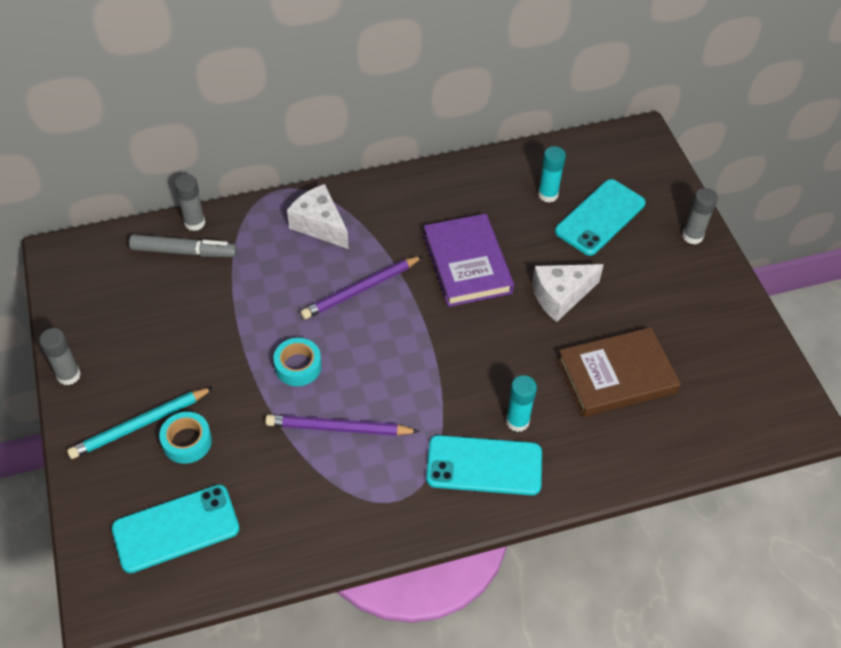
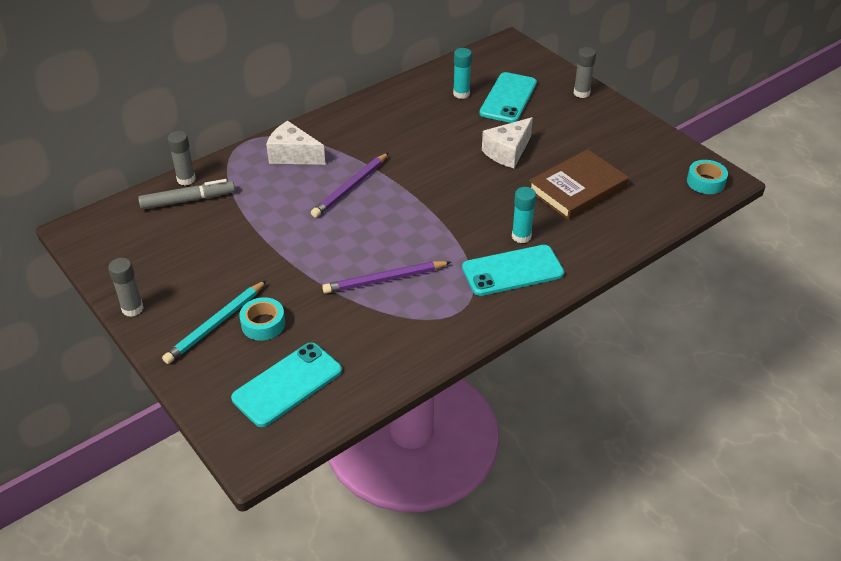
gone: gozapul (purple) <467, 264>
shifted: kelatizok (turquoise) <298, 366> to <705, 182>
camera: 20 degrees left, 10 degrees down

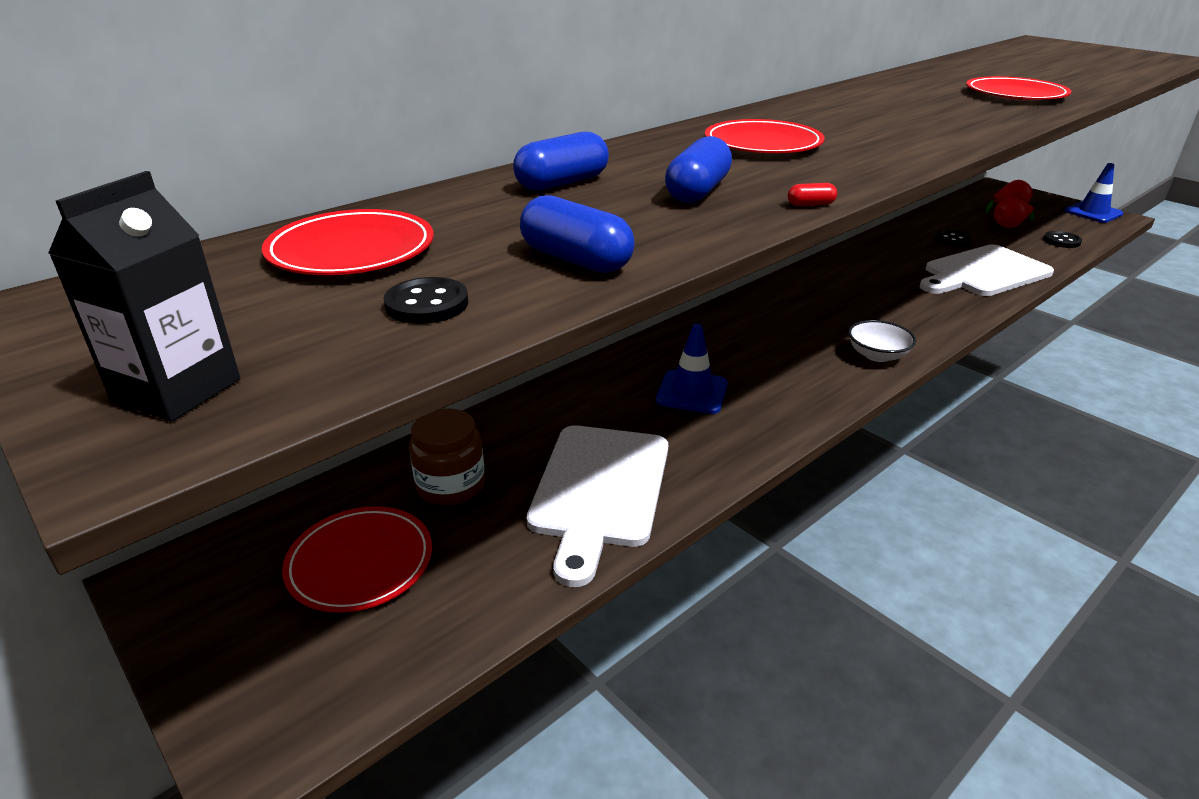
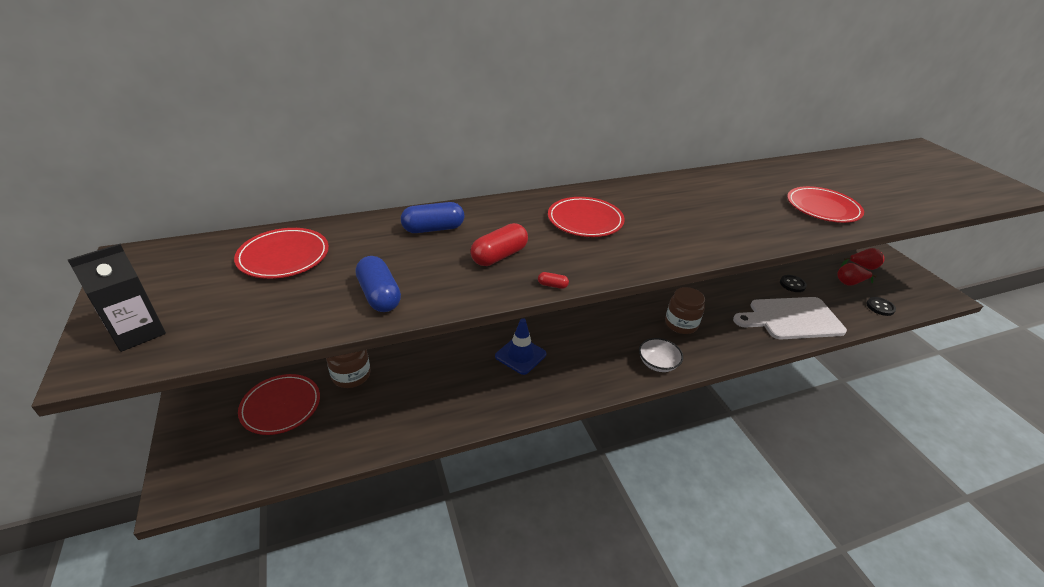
gone: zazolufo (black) <427, 304>; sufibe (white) <599, 490>; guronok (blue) <1093, 212>
new: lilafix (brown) <681, 324>
repainted: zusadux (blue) <697, 192> to zusadux (red) <499, 256>
camera: 20 degrees right, 5 degrees up

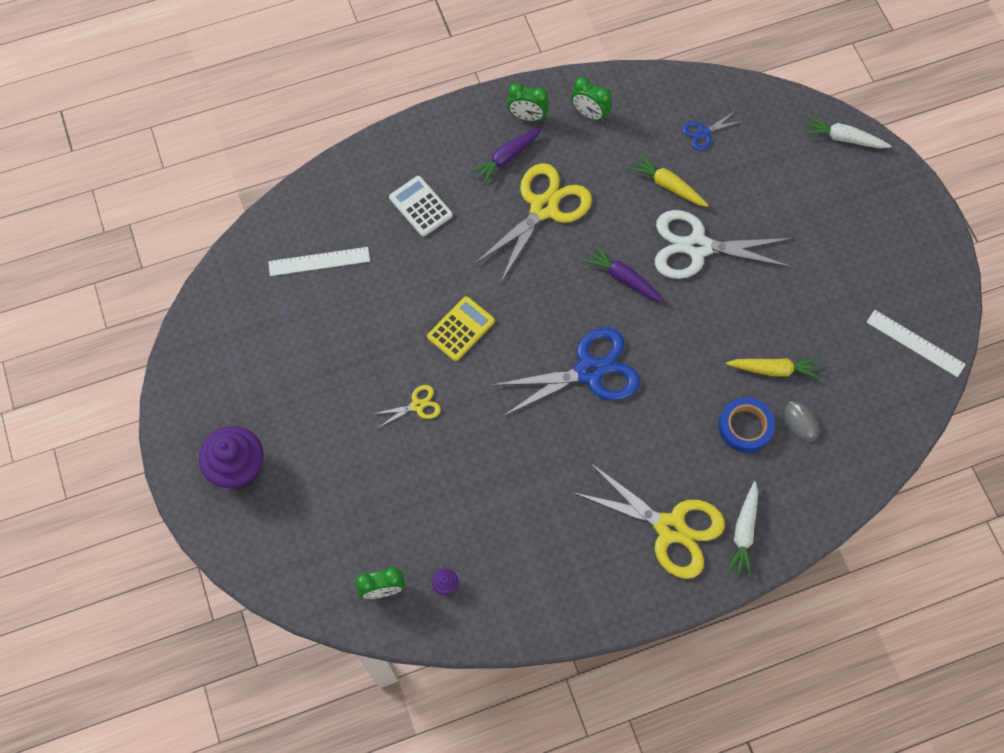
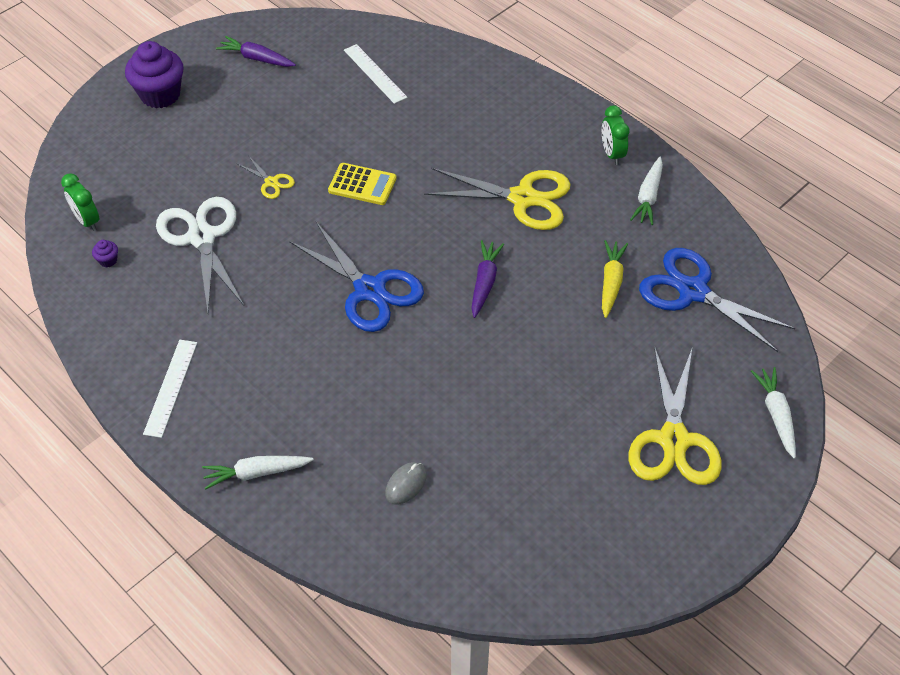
gone: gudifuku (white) <420, 206>; kelatizok (blue) <745, 427>; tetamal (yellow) <774, 369>
shifted: tetamal (purple) <506, 158> to <256, 58>; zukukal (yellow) <671, 529> to <673, 440>; zukukal (white) <696, 247> to <202, 237>; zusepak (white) <915, 343> to <171, 387>
swapped: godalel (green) <589, 114> to tetamal (white) <648, 197>
scaled: zukukal (blue) <703, 133> = <692, 291> x2.18
camera: 65 degrees right, 15 degrees down

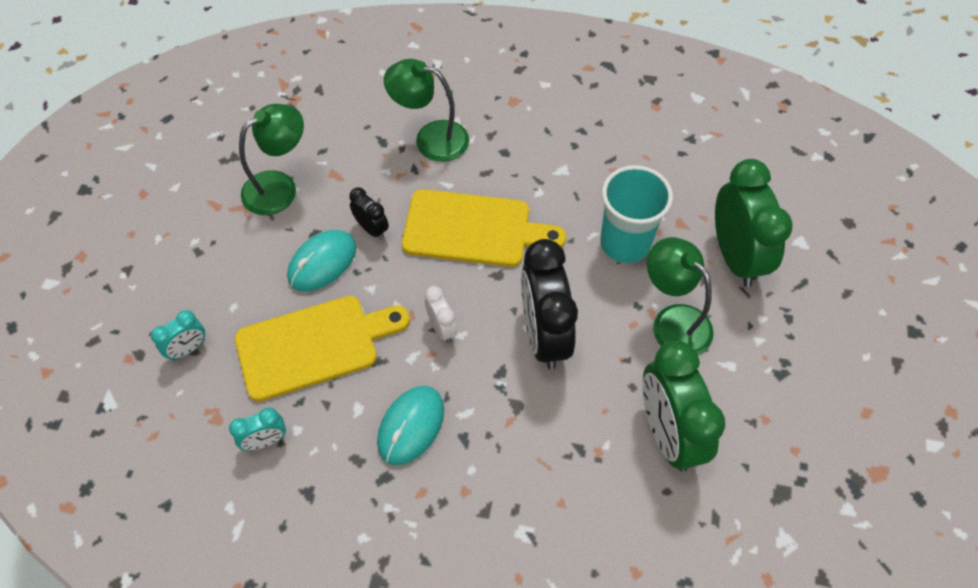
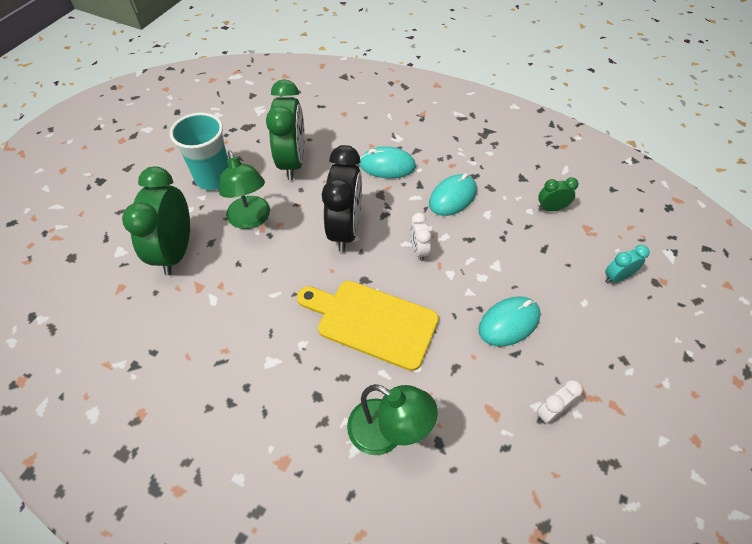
gone: sufibe (yellow) <314, 346>; godalel (black) <372, 229>
new: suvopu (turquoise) <387, 165>
shifted: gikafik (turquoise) <625, 243> to <214, 178>
swapped: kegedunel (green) <279, 187> to godalel (white) <550, 411>
repainted: godalel (turquoise) <265, 441> to godalel (green) <551, 208>
camera: 165 degrees left, 5 degrees down

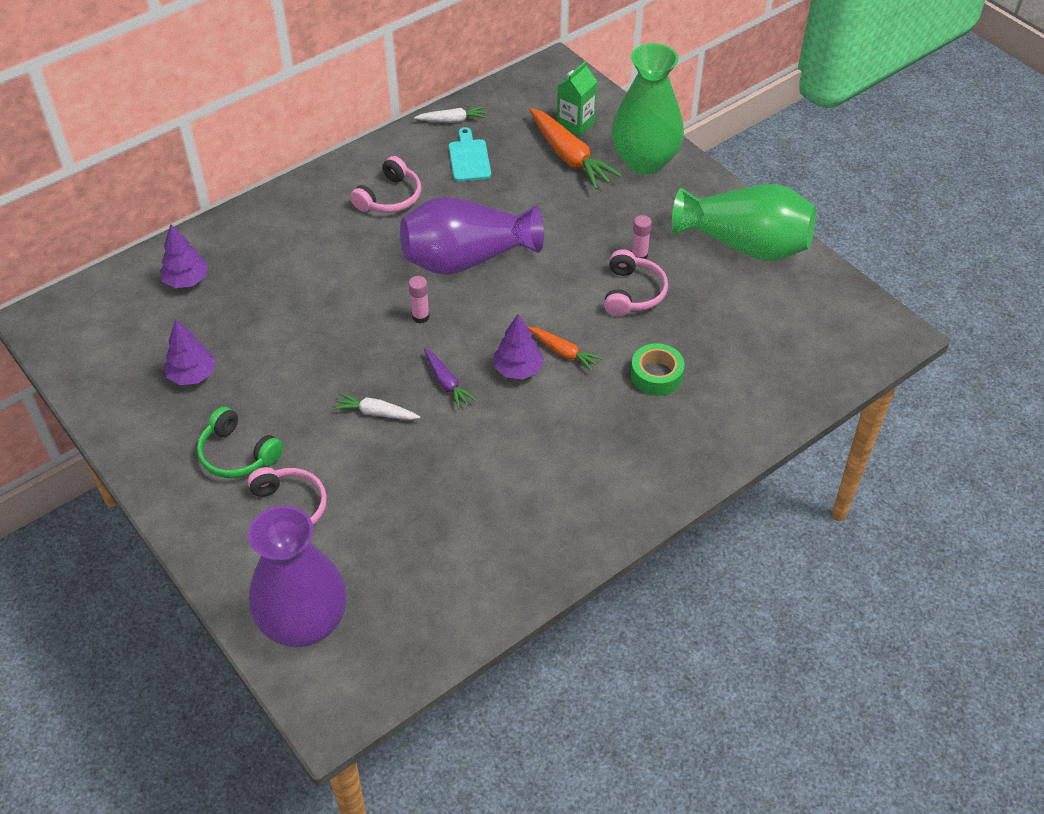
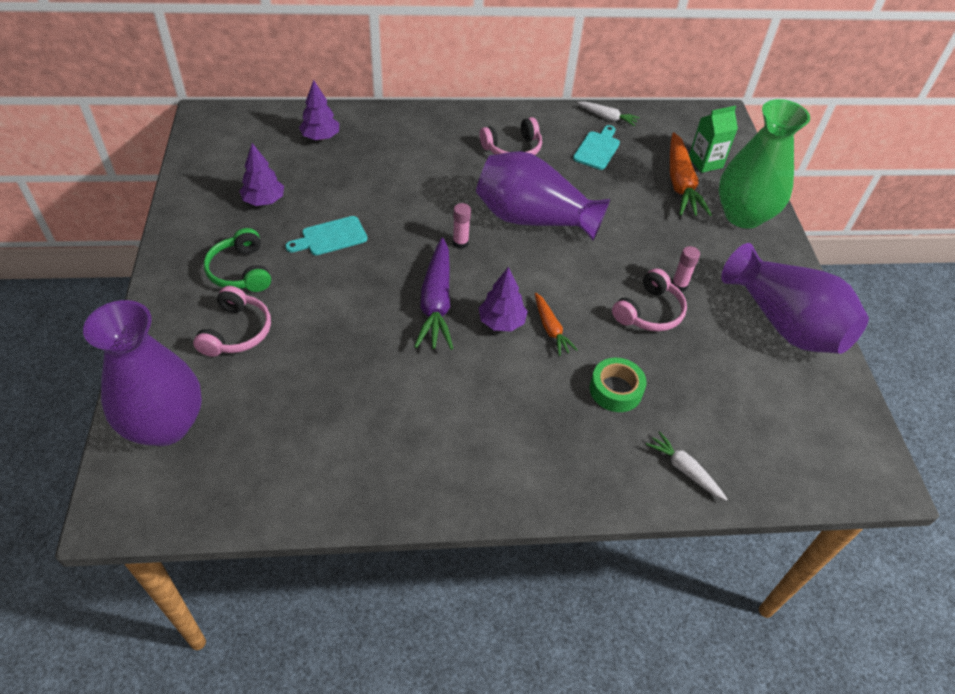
new: sufibe (turquoise) <330, 237>
shifted: tetamal (white) <376, 413> to <684, 470>
repainted: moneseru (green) <745, 245> to moneseru (purple) <785, 323>
scaled: tetamal (purple) <446, 383> = <436, 302> x1.82
camera: 30 degrees right, 0 degrees up

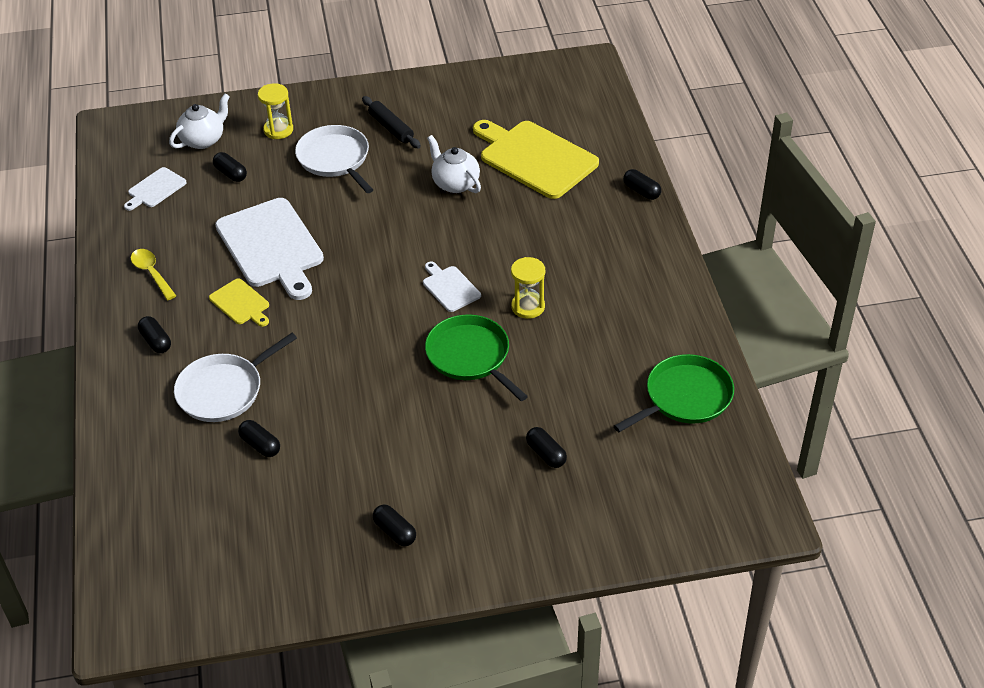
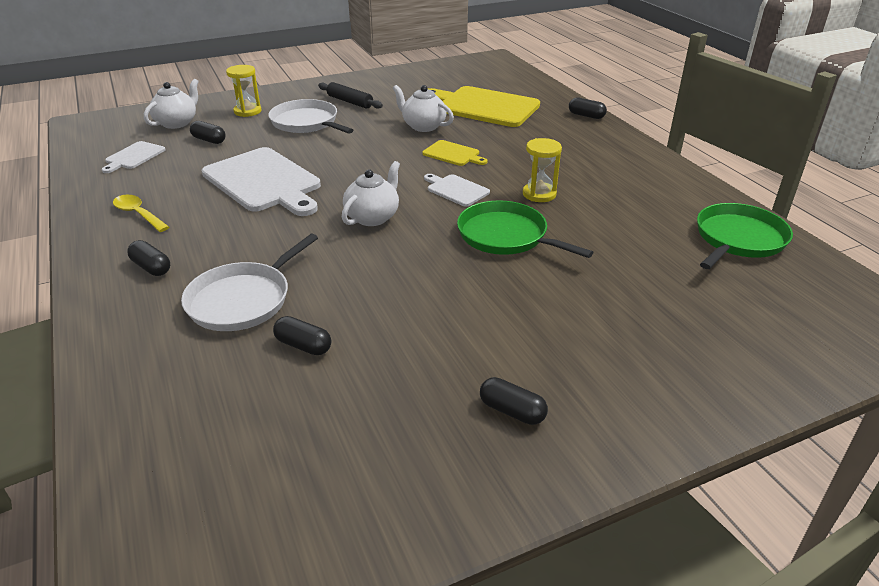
gone: zusadux (black) <546, 454>
new: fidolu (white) <373, 217>
shifted: sufibe (yellow) <241, 303> to <453, 154>
camera: 15 degrees left, 10 degrees down

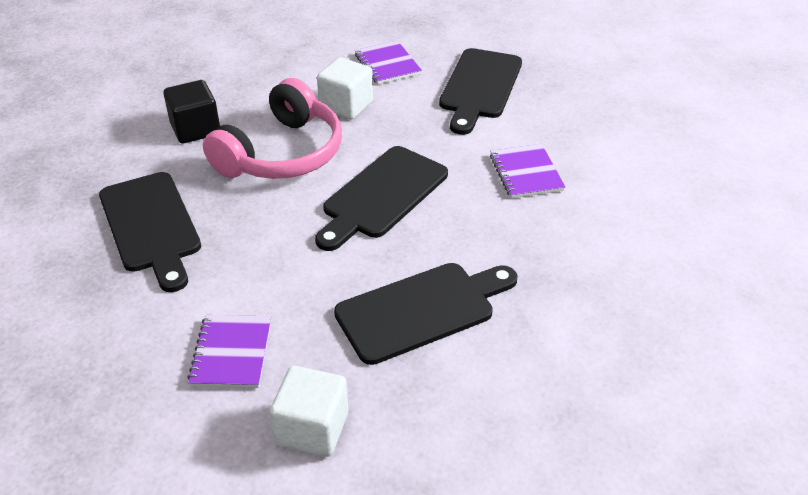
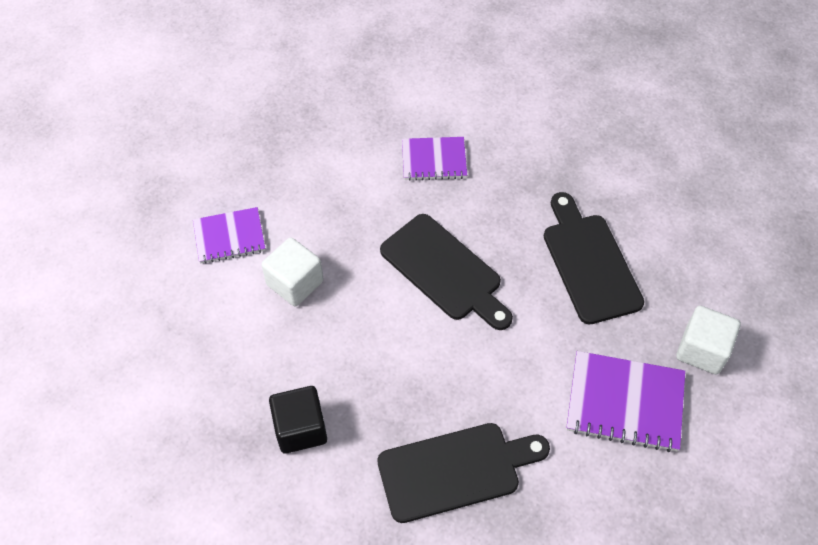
gone: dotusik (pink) <282, 154>; sufibe (black) <479, 87>
scaled: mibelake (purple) <231, 353> = <625, 402> x1.52
camera: 80 degrees left, 15 degrees up

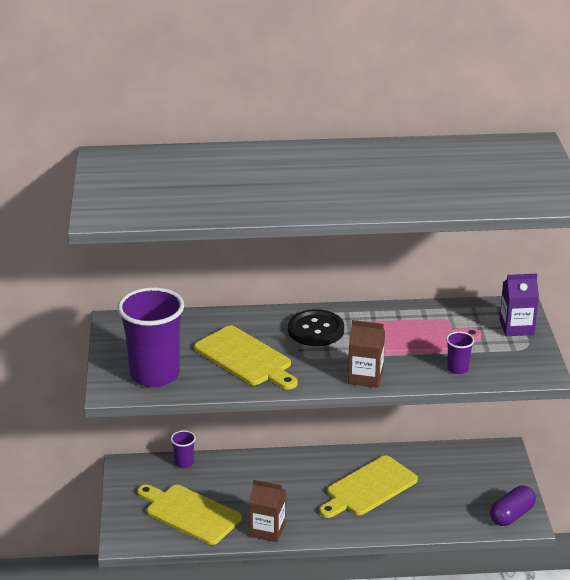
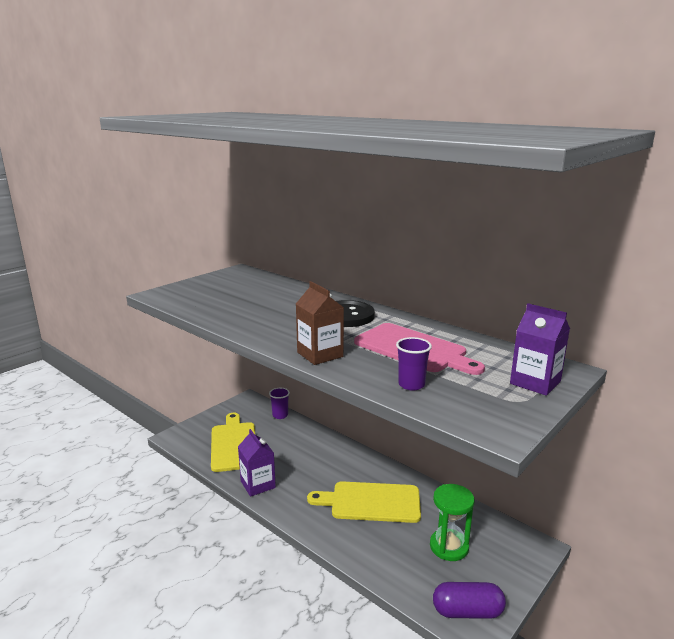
gone: gikafik (purple) <155, 375>; sufibe (yellow) <246, 358>
new: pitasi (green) <449, 547>
repainted: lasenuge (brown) <267, 530> to lasenuge (purple) <258, 484>
camera: 45 degrees right, 10 degrees down

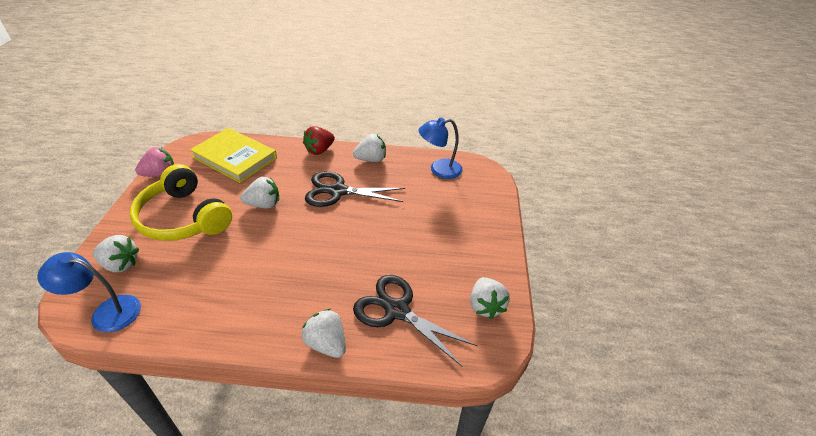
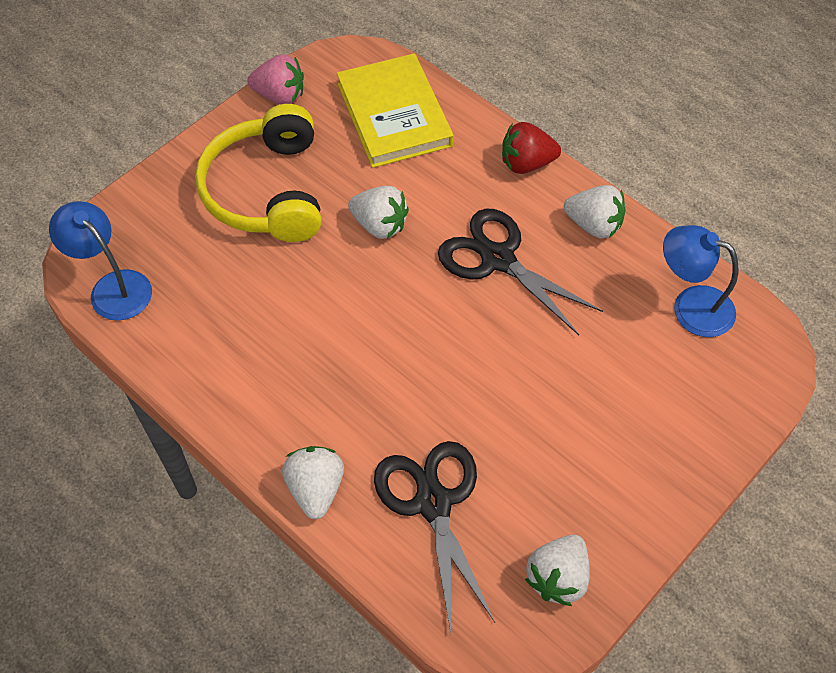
gone: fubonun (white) <120, 264>
camera: 40 degrees right, 15 degrees up

